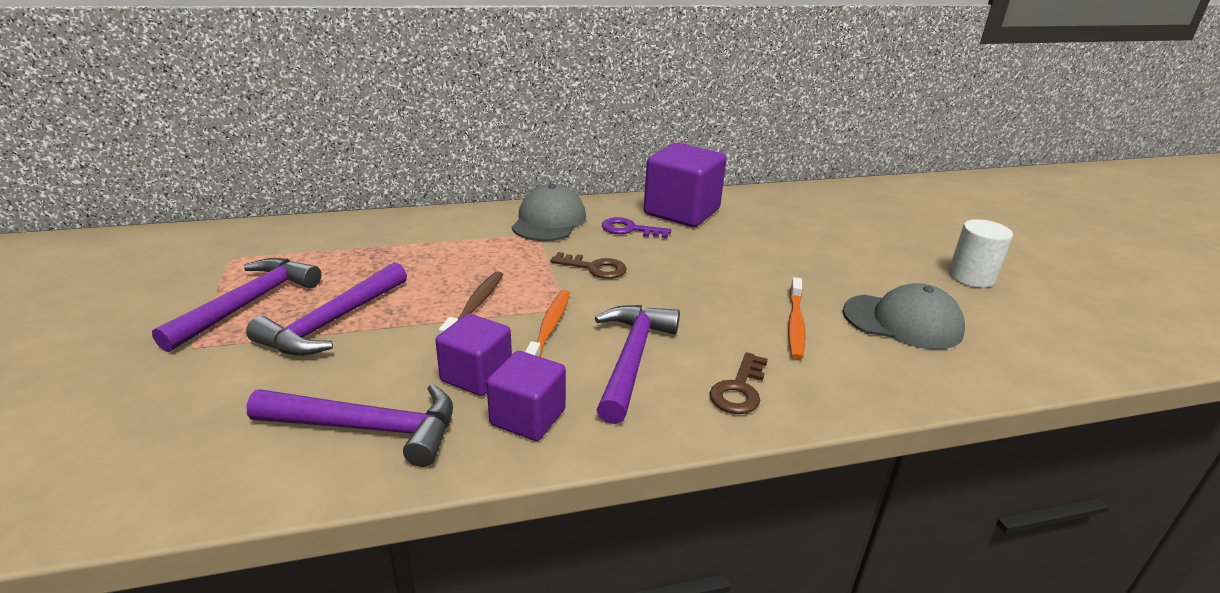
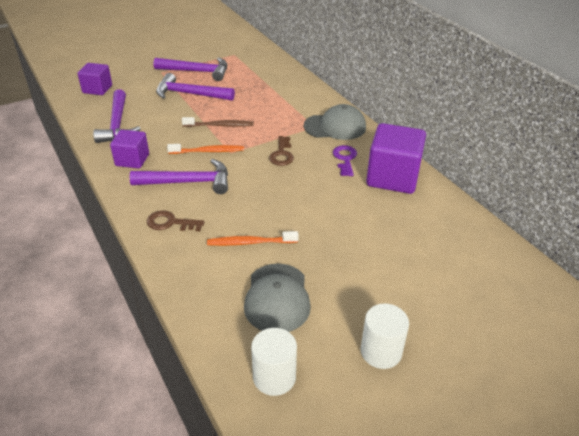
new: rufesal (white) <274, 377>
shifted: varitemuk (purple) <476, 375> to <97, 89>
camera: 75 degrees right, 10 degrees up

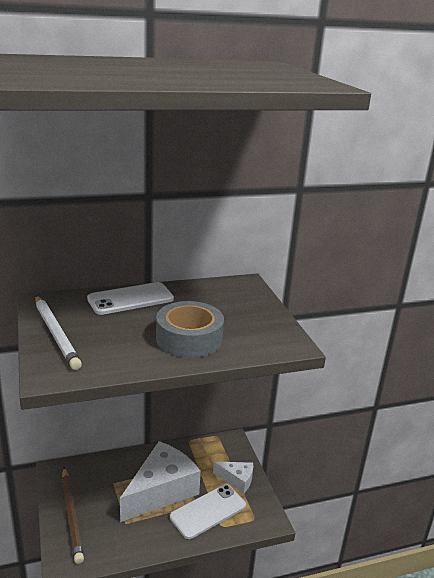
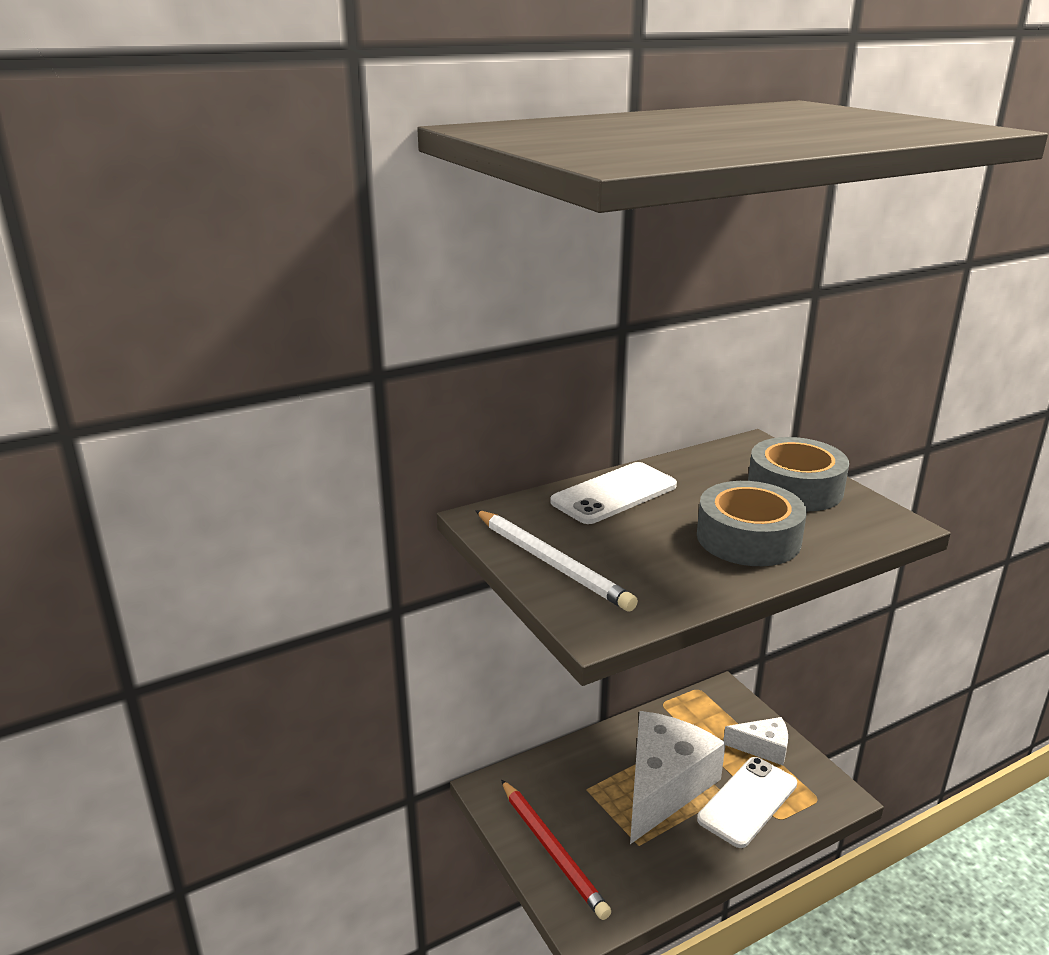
new: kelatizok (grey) <795, 488>
repainted: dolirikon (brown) <71, 515> to dolirikon (red) <552, 850>
camera: 10 degrees left, 0 degrees up

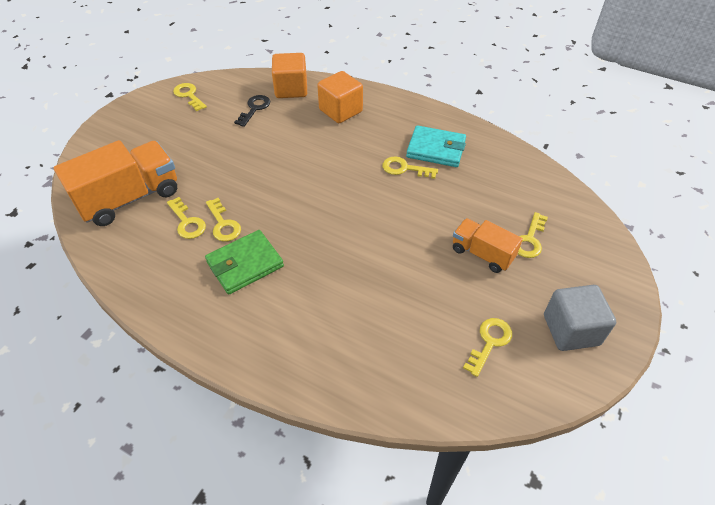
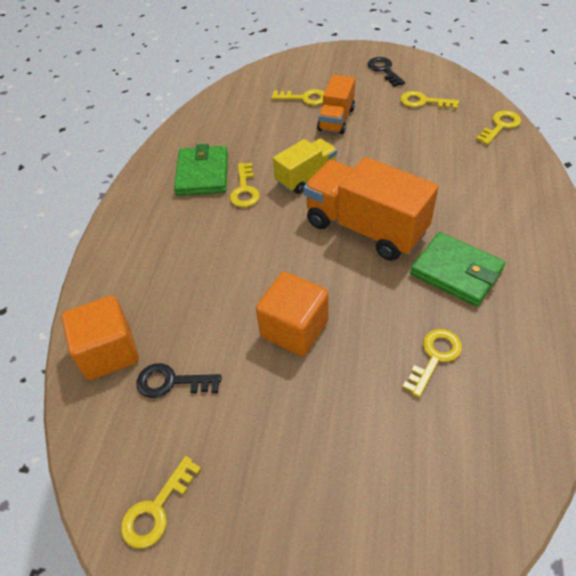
new: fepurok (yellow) <306, 177>
shifted: fepurok (orange) <130, 198> to <365, 228>; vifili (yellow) <223, 224> to <500, 126>; varitemuk (orange) <340, 111> to <294, 329>
swapped: varitemuk (grey) <571, 330> to vifili (black) <384, 70>
repainted: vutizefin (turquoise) <436, 149> to vutizefin (green) <203, 174>
camera: 105 degrees left, 0 degrees up

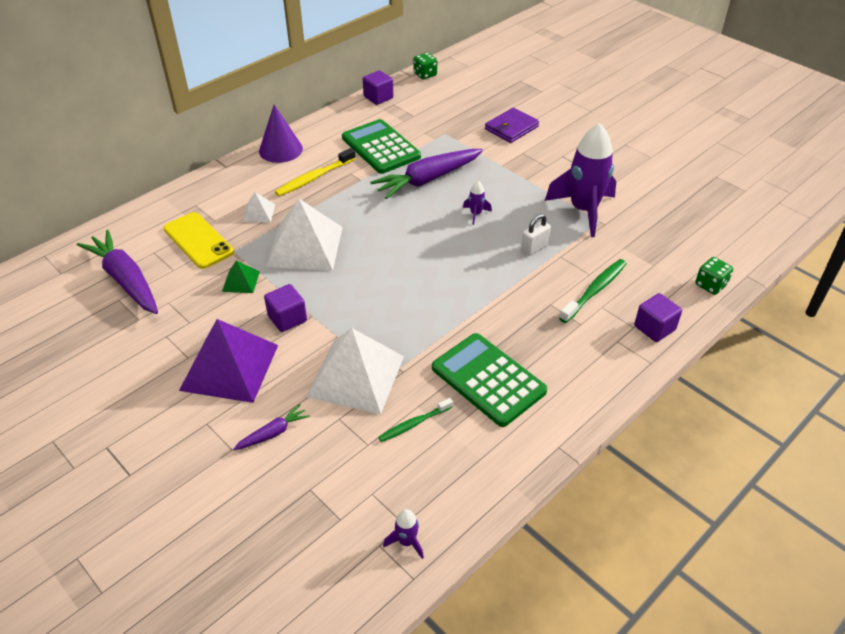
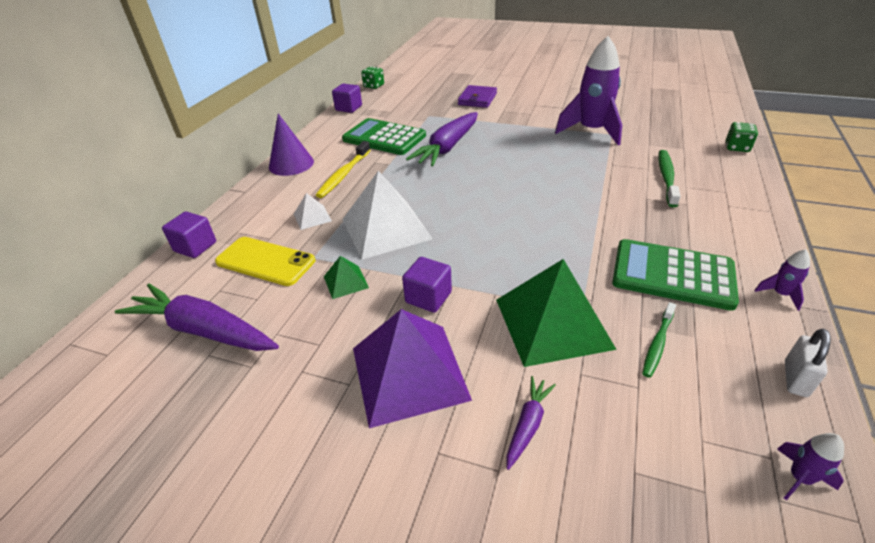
shifted: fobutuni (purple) <475, 214> to <780, 294>; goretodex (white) <534, 248> to <795, 379>; varitemuk (purple) <654, 328> to <195, 247>
repainted: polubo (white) <356, 376> to polubo (green) <552, 323>
camera: 25 degrees left, 5 degrees down

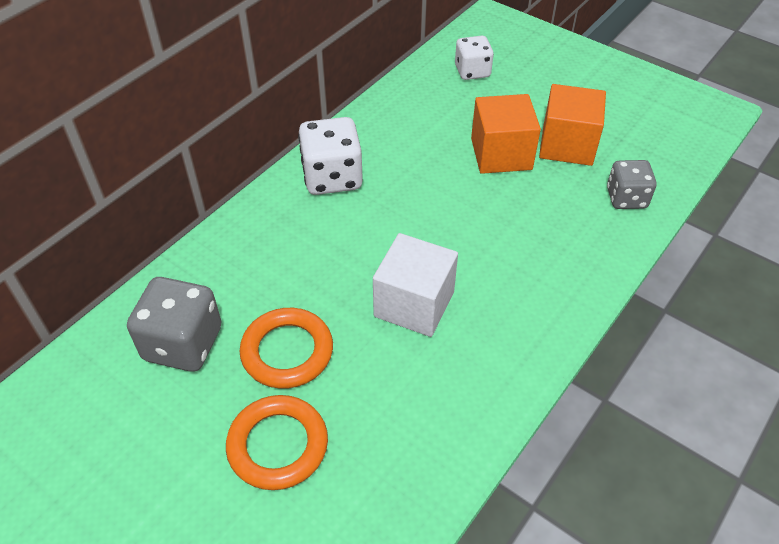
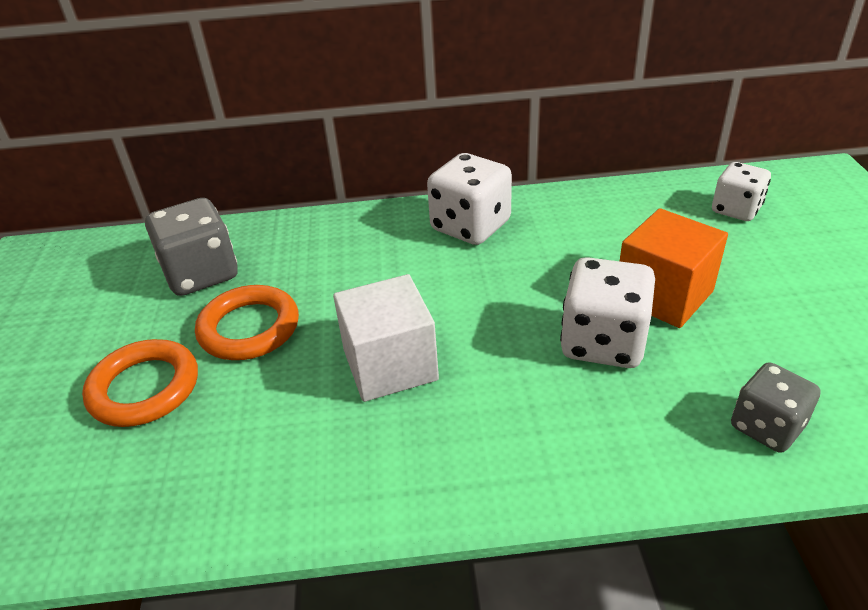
gone: varitemuk (orange) <567, 145>
new: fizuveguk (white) <603, 342>
camera: 50 degrees right, 10 degrees down

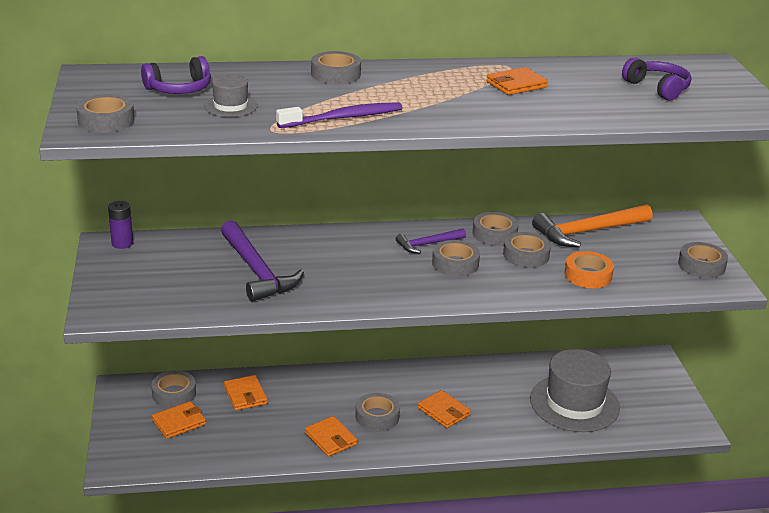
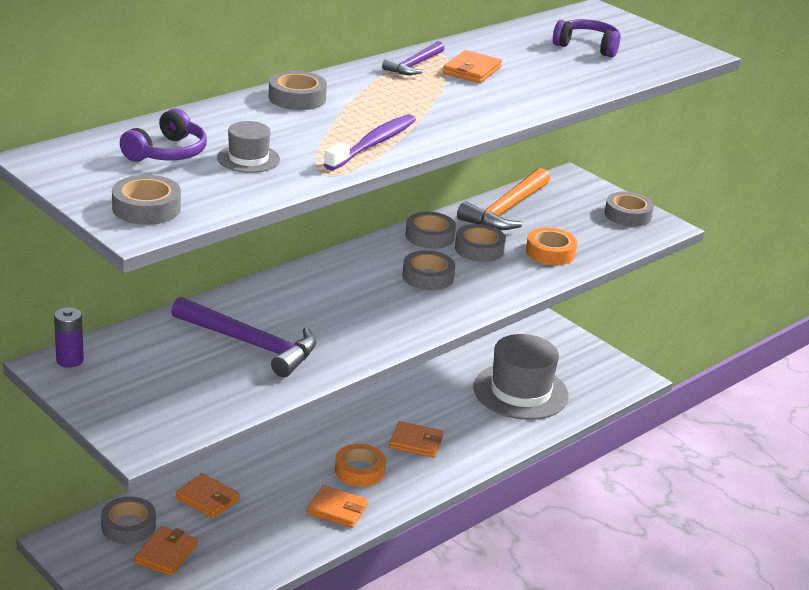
shifted: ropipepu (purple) <427, 244> to <414, 65>
repainted: kelatizok (grey) <377, 416> to kelatizok (orange) <359, 471>
camera: 35 degrees left, 0 degrees up

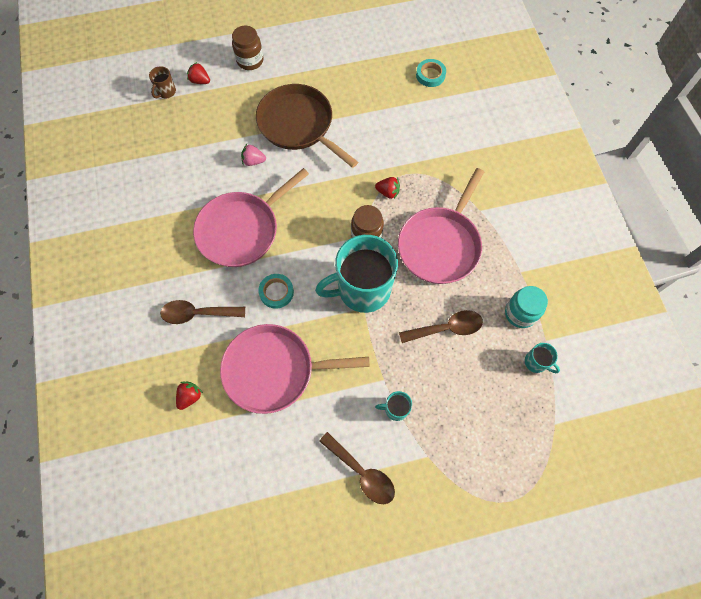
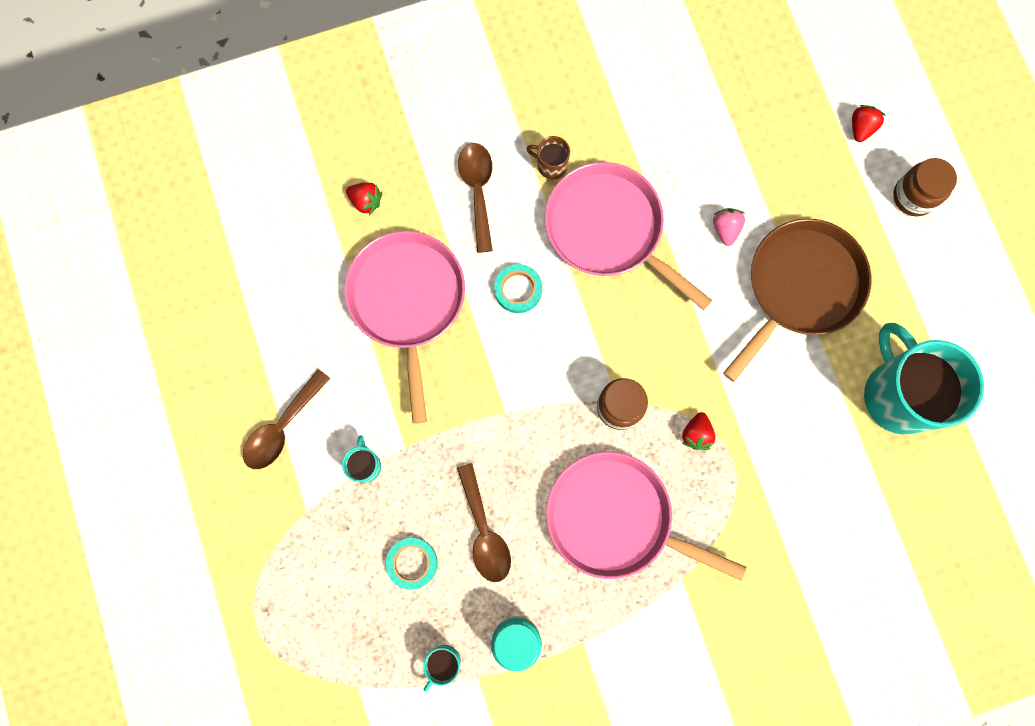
shifted: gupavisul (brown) <166, 92> to <551, 165>; gupavisul (turquoise) <362, 289> to <898, 394>; kelatizok (turquoise) <430, 75> to <412, 563>
camera: 85 degrees right, 10 degrees up

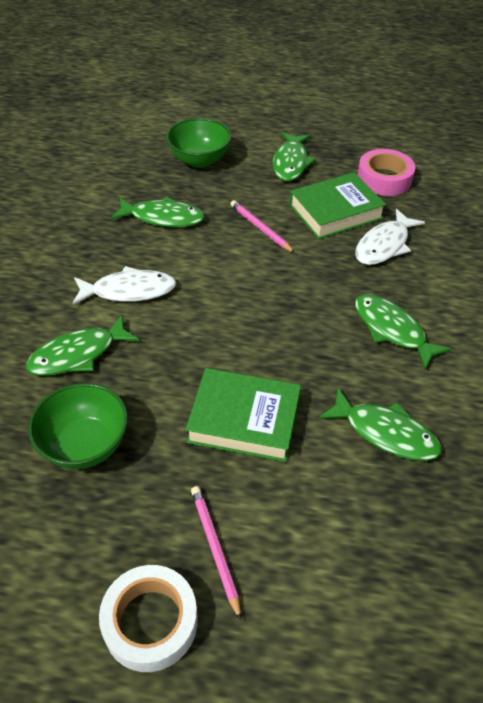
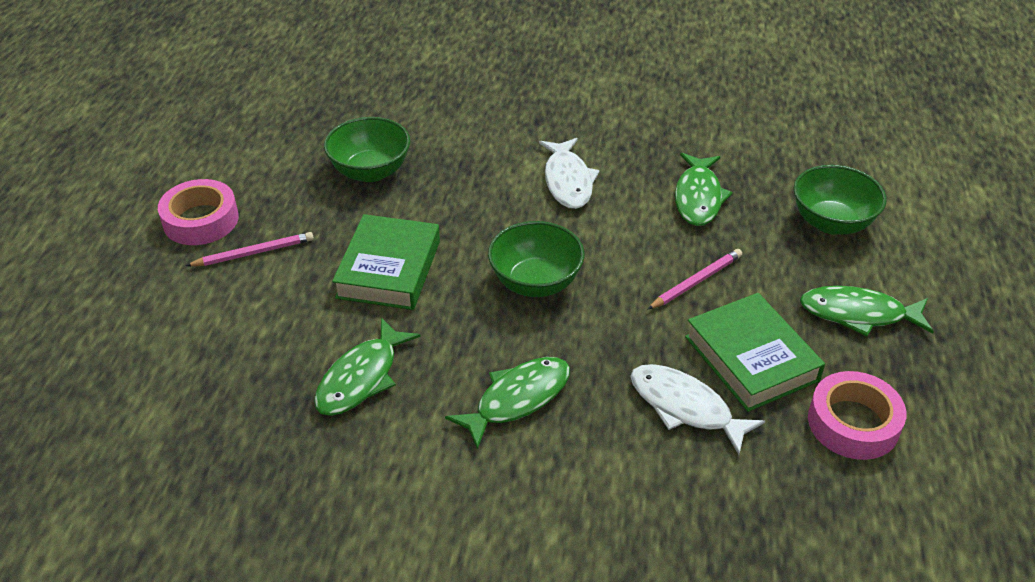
gone: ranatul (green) <78, 354>
new: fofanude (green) <535, 282>
repainted: kelatizok (white) <150, 622> to kelatizok (pink) <201, 220>
camera: 90 degrees right, 5 degrees down

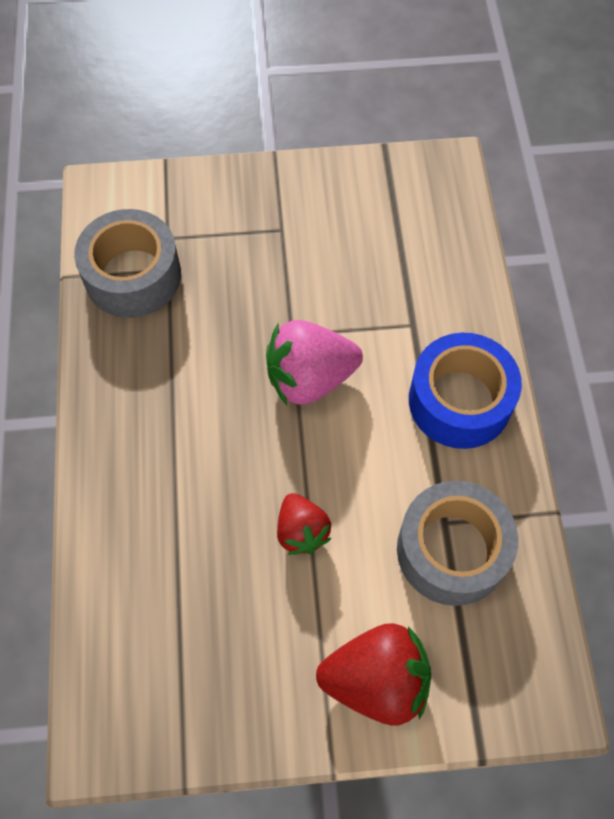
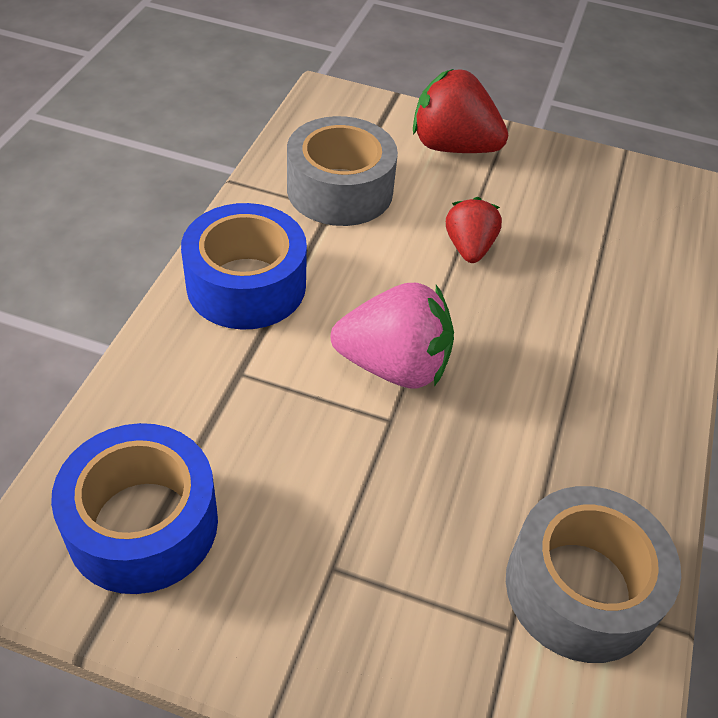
new: kelatizok (blue) <143, 524>
camera: 160 degrees left, 15 degrees down

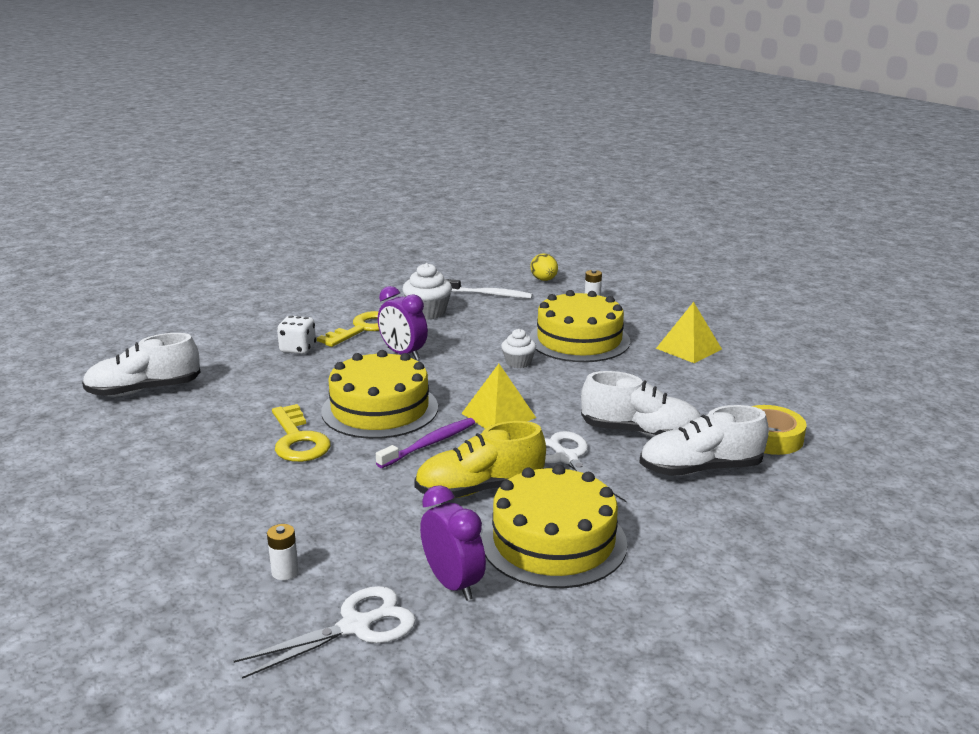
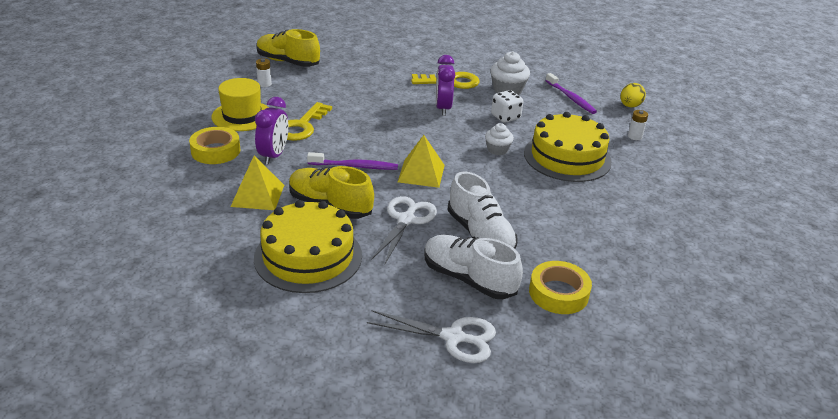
gone: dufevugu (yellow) <380, 409>
new: kelatizok (yellow) <215, 151>; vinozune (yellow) <242, 116>
shifted: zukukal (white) <356, 626> to <453, 337>; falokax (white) <285, 572> to <264, 84>; fizuveguk (white) <298, 349> to <505, 117>; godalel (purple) <453, 584> to <274, 155>; polubo (yellow) <689, 348> to <258, 195>
repainted: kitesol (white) <144, 390> to kitesol (yellow) <288, 62>; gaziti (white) <490, 294> to gaziti (purple) <571, 98>
camera: 45 degrees right, 10 degrees up

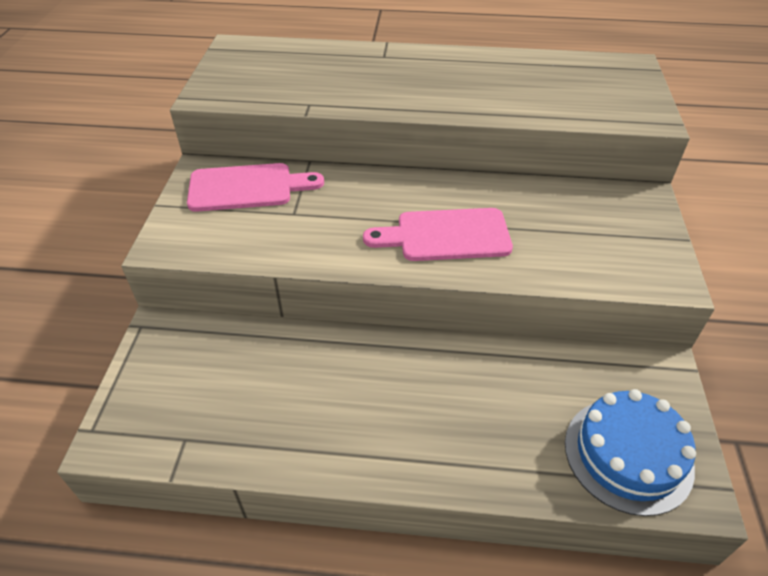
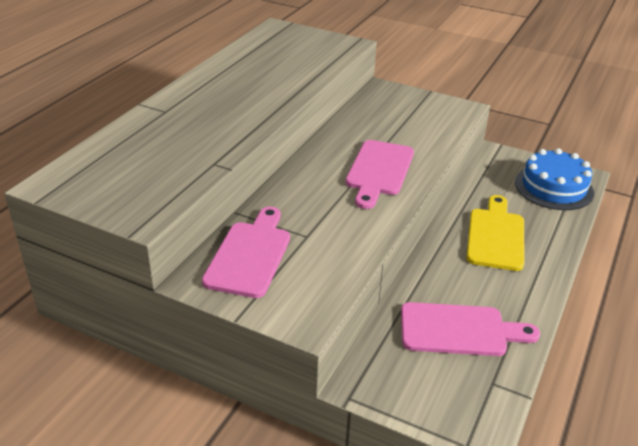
new: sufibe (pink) <459, 330>; sufibe (yellow) <495, 236>
camera: 70 degrees left, 10 degrees down

